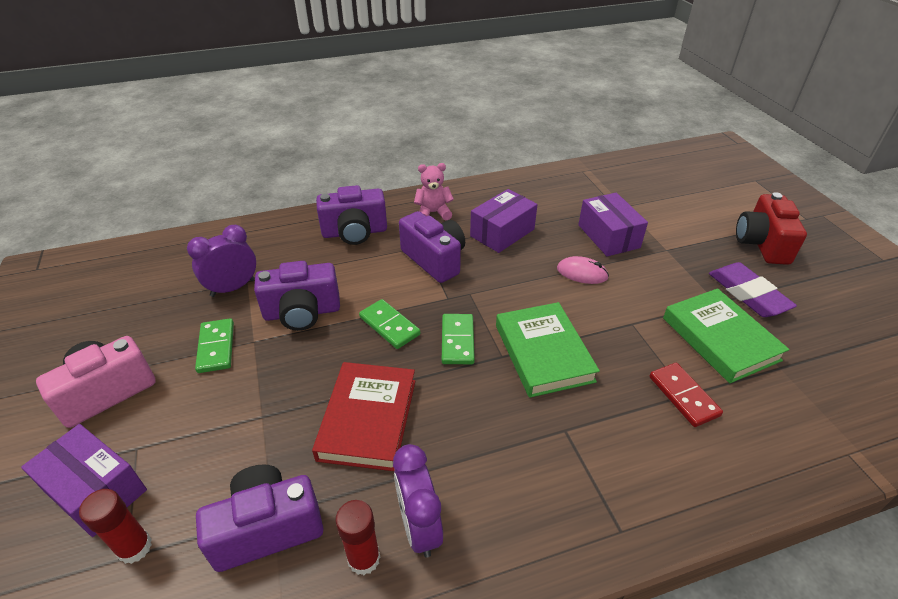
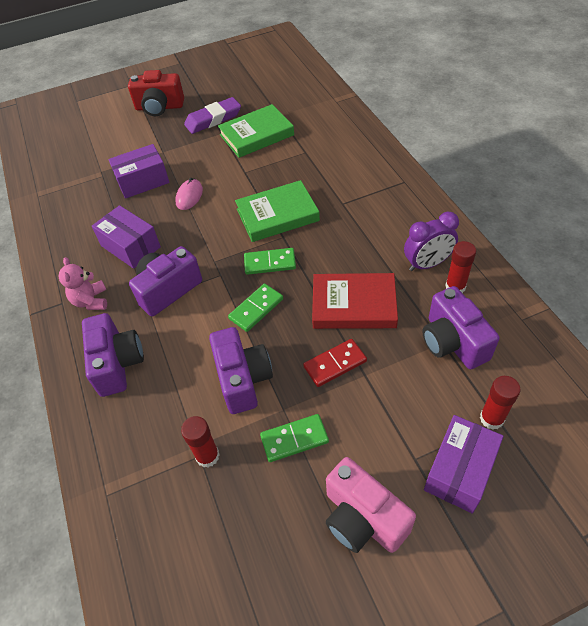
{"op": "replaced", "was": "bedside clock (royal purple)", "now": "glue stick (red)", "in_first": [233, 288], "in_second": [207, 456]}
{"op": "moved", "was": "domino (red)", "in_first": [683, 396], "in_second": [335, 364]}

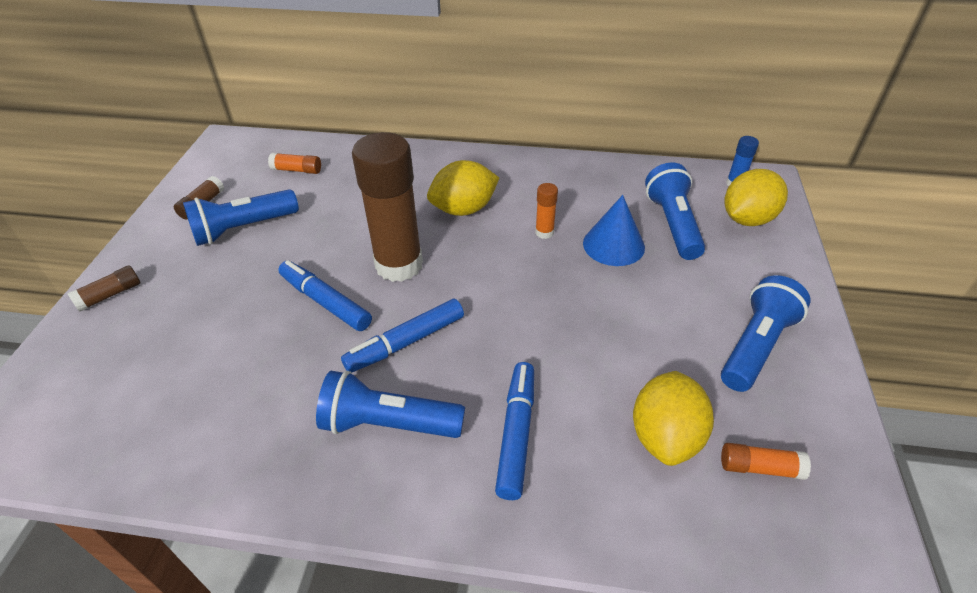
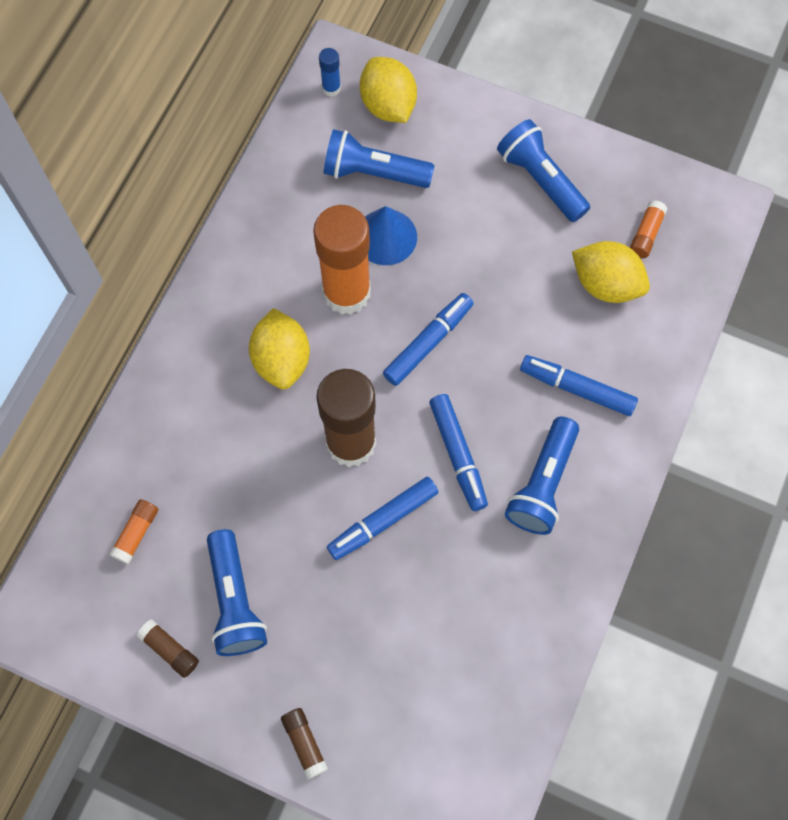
{"op": "resized", "was": "glue stick (orange)", "in_first": [544, 232], "in_second": [346, 292], "ratio": 2.41}
{"op": "added", "now": "marker pen (cobalt)", "in_second": [428, 343]}

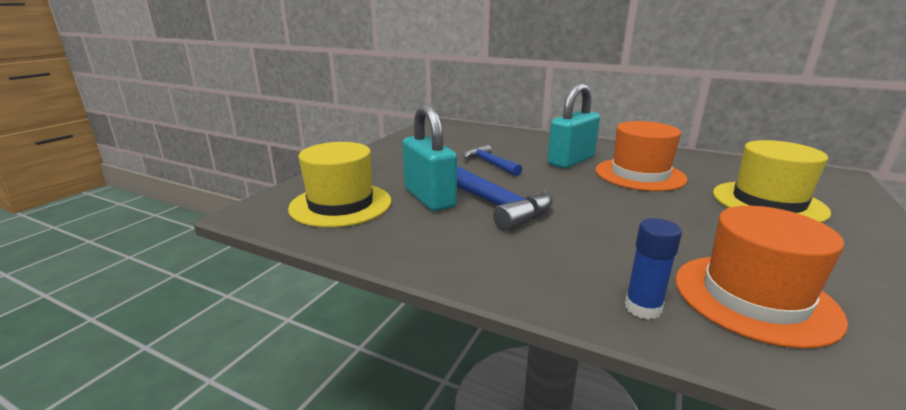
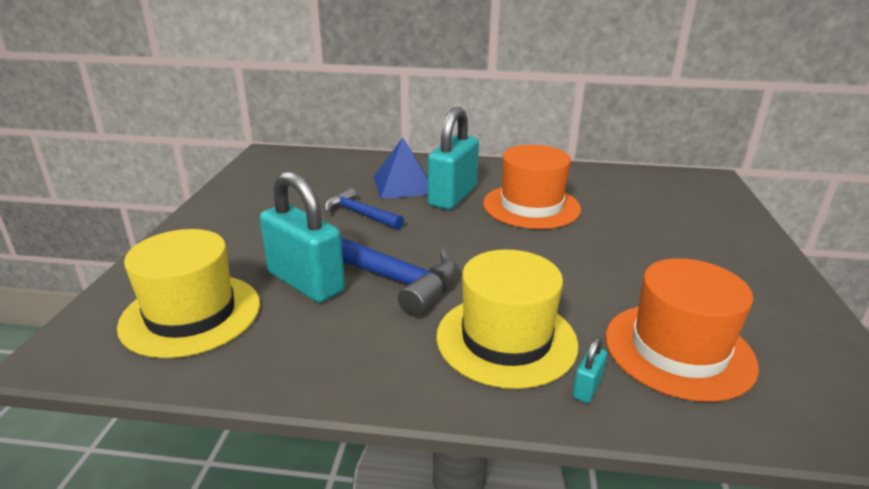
{"op": "added", "now": "pyramid (cobalt)", "in_second": [403, 185]}
{"op": "moved", "was": "hat (golden)", "in_first": [768, 202], "in_second": [506, 339]}
{"op": "replaced", "was": "glue stick (cobalt)", "now": "padlock (aqua)", "in_first": [643, 308], "in_second": [587, 388]}

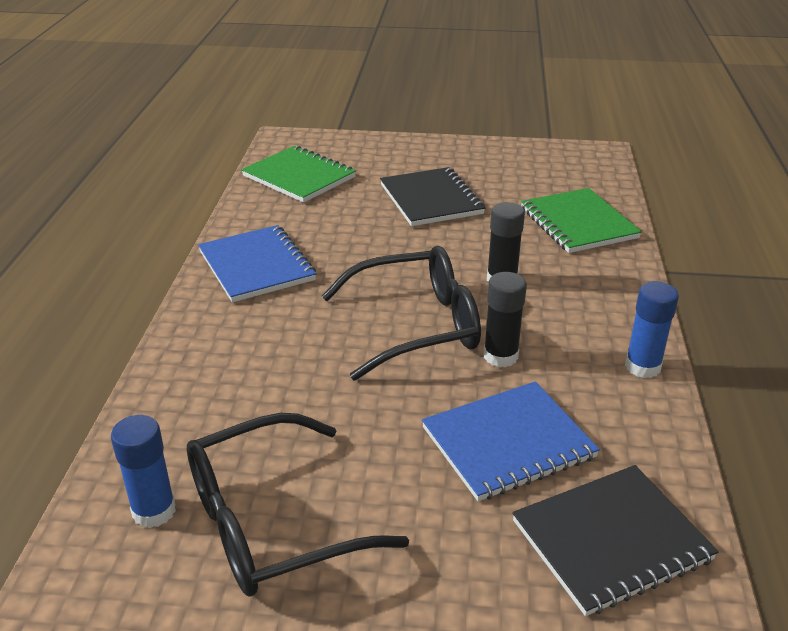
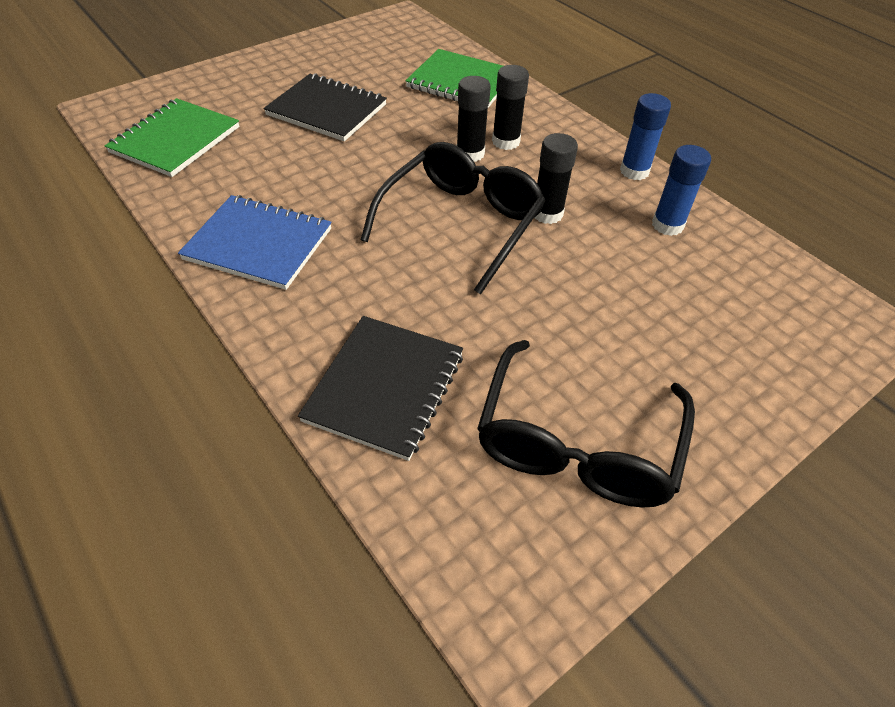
{"op": "turned", "was": "notebook (emerald)", "in_first": [299, 177], "in_second": [175, 140], "clockwise": -60}
{"op": "moved", "was": "notebook (black)", "in_first": [611, 540], "in_second": [384, 387]}
{"op": "added", "now": "glue stick (black)", "in_second": [506, 141]}
{"op": "moved", "was": "glue stick (cobalt)", "in_first": [154, 511], "in_second": [667, 225]}
{"op": "removed", "was": "notebook (cobalt)", "in_first": [508, 442]}

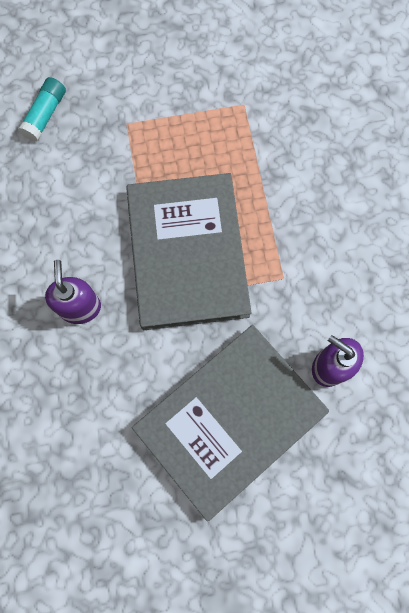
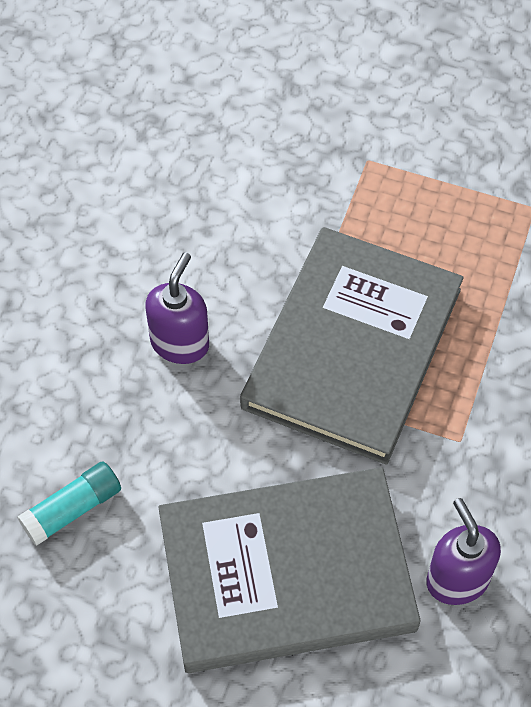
{"op": "moved", "was": "glue stick (aqua)", "in_first": [45, 115], "in_second": [72, 509]}

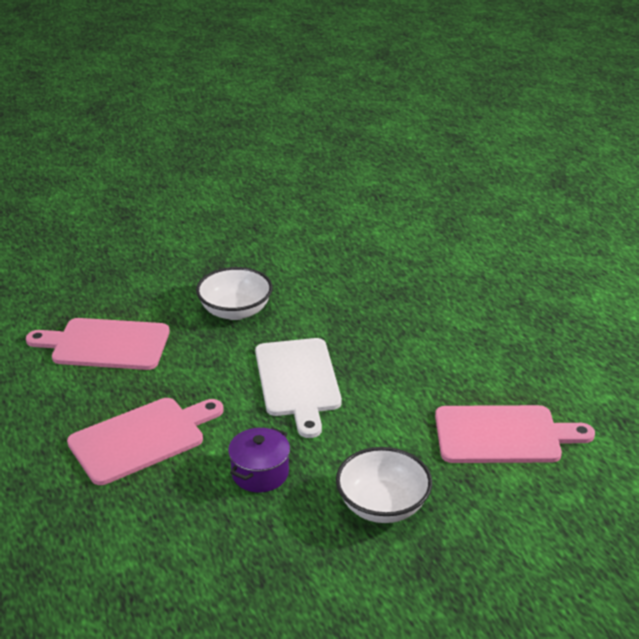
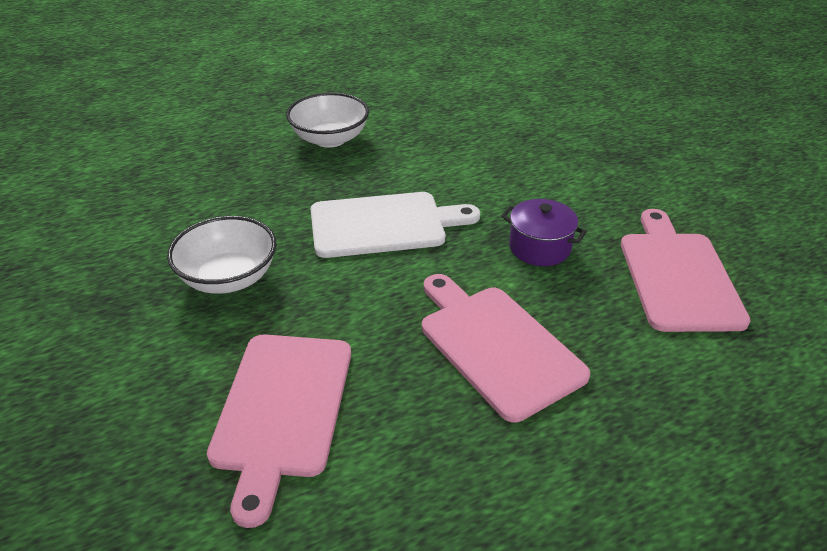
{"op": "moved", "was": "serving bowl (pure white)", "in_first": [382, 505], "in_second": [330, 139]}
{"op": "moved", "was": "chopping board (pink)", "in_first": [503, 435], "in_second": [678, 276]}

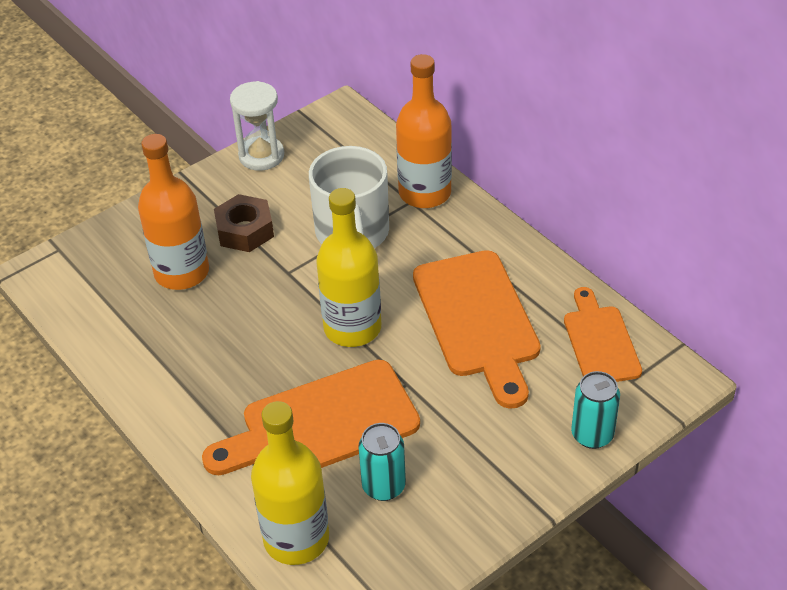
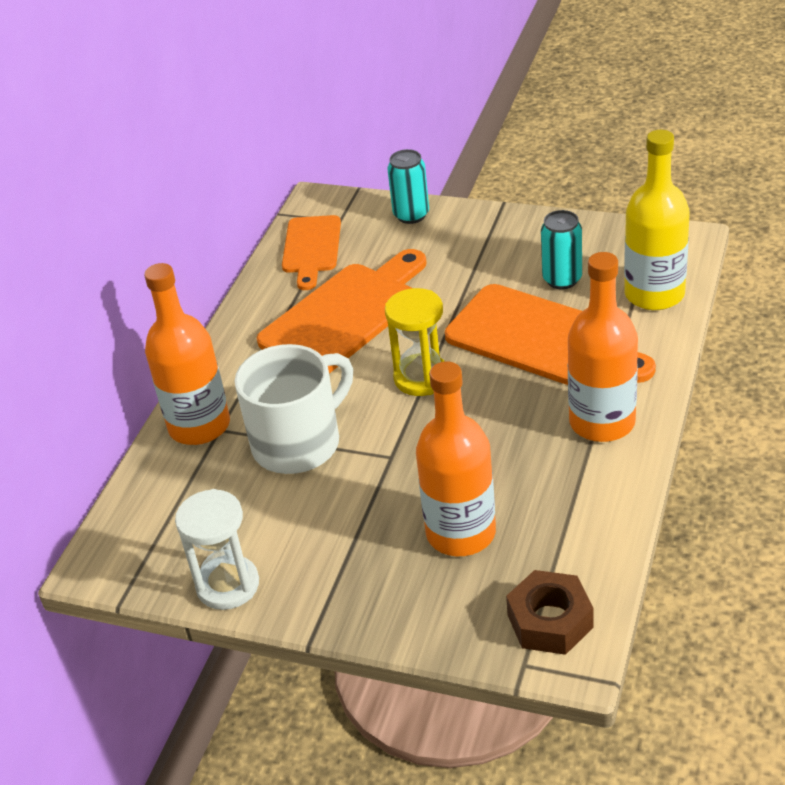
{"op": "turned", "was": "chopping board (orange)", "in_first": [600, 341], "in_second": [311, 248], "clockwise": -45}
{"op": "replaced", "was": "flask (golden)", "now": "sandglass (golden)", "in_first": [352, 328], "in_second": [421, 378]}
{"op": "moved", "was": "hexagon nut (brown)", "in_first": [245, 230], "in_second": [550, 621]}
{"op": "added", "now": "flask (orange)", "in_second": [602, 422]}

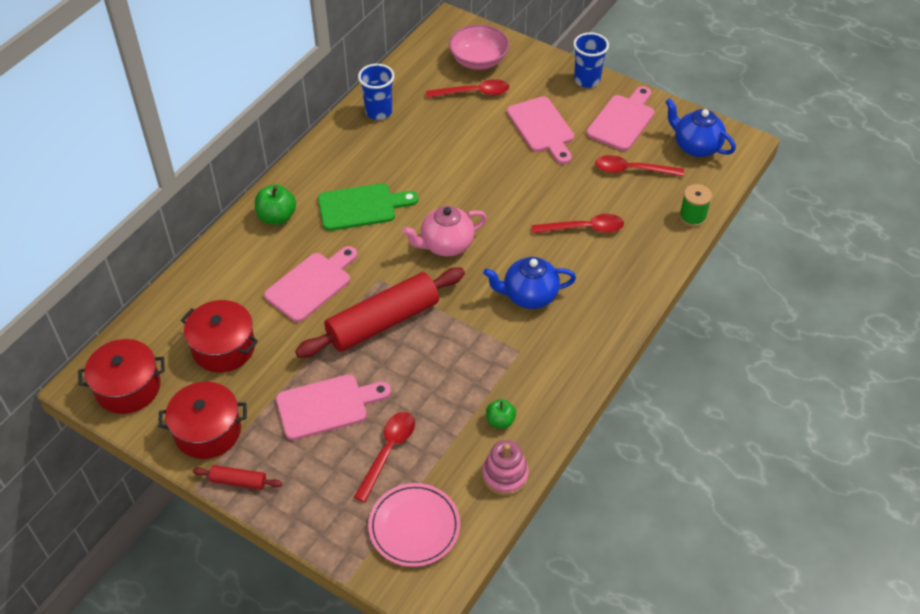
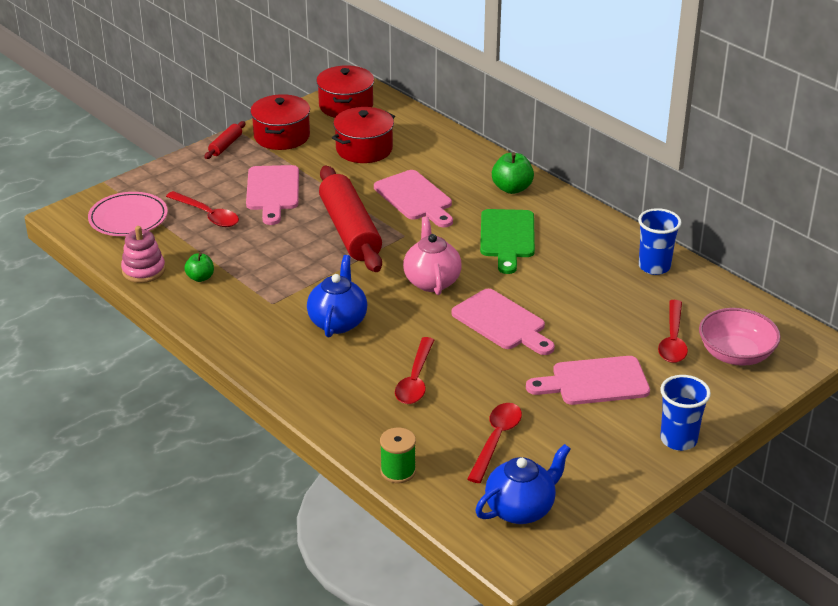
{"op": "moved", "was": "chopping board (pink)", "in_first": [622, 120], "in_second": [502, 322]}

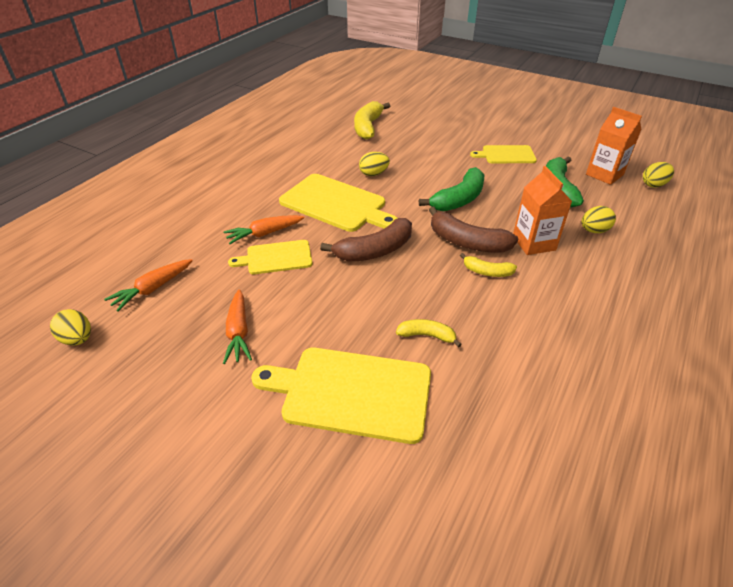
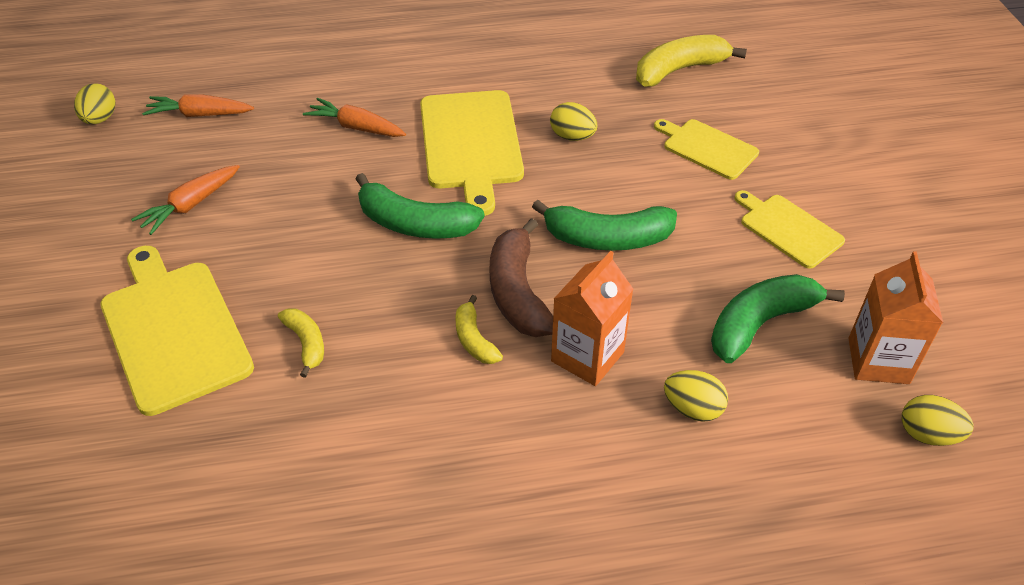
{"op": "recoloured", "was": "banana (brown)", "now": "banana (emerald)", "in_first": [375, 251], "in_second": [415, 224]}
{"op": "moved", "was": "chopping board (golden)", "in_first": [276, 258], "in_second": [707, 148]}

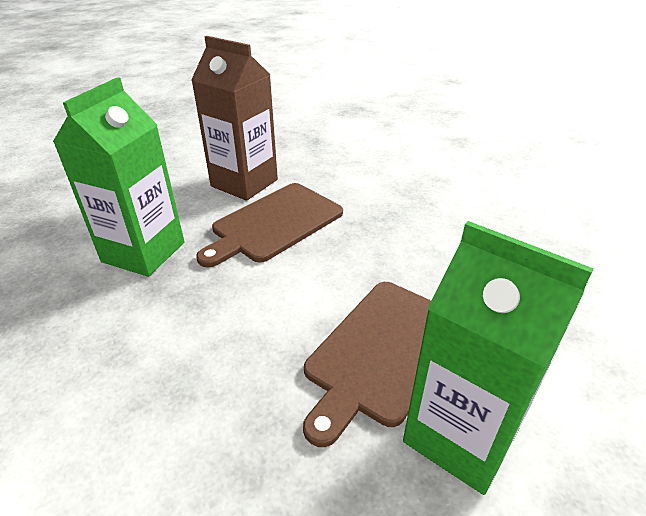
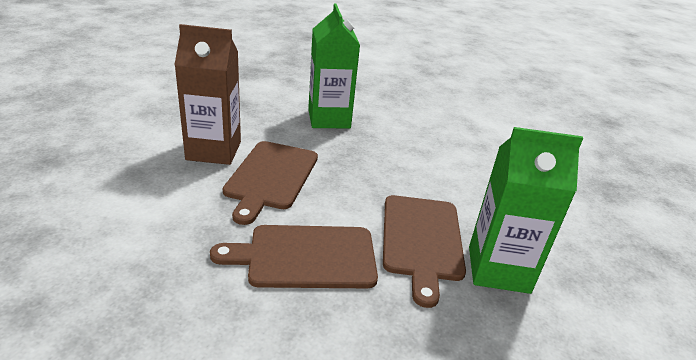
{"op": "added", "now": "chopping board (brown)", "in_second": [306, 257]}
{"op": "moved", "was": "milk carton (emerald)", "in_first": [143, 252], "in_second": [329, 119]}

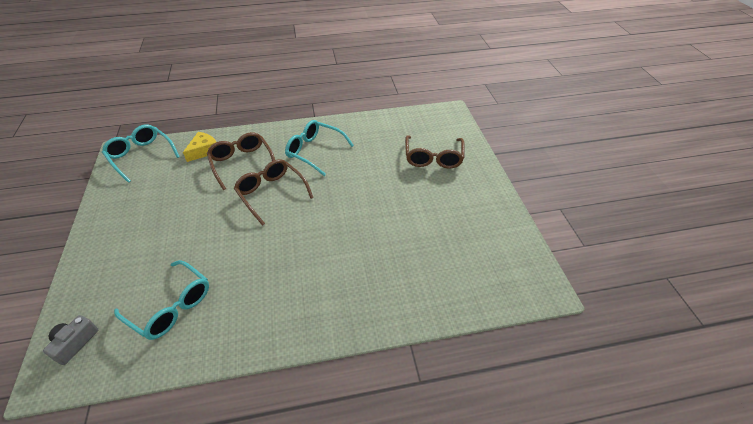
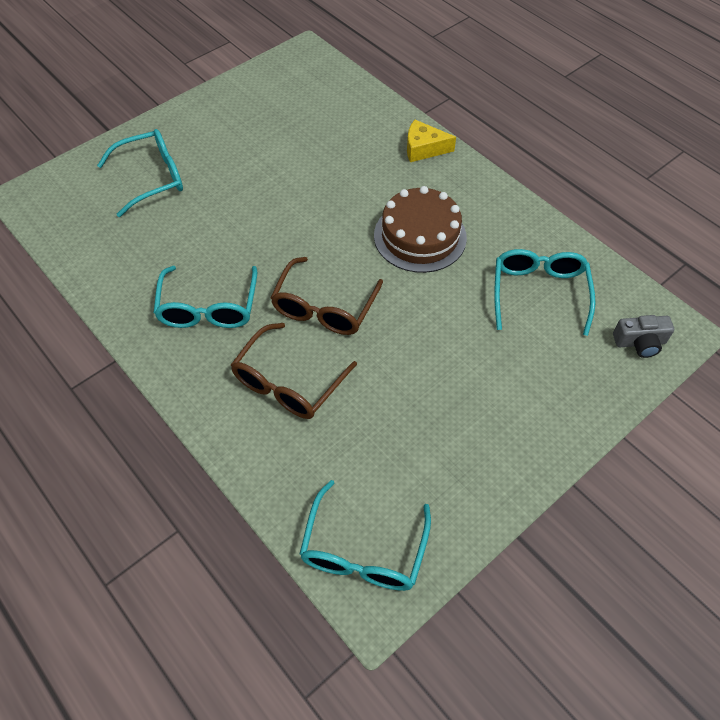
{"op": "recoloured", "was": "glasses (brown)", "now": "glasses (aqua)", "in_first": [433, 158], "in_second": [152, 178]}
{"op": "added", "now": "layer cake (brown)", "in_second": [420, 236]}
{"op": "moved", "was": "cheese wedge (golden)", "in_first": [204, 151], "in_second": [423, 148]}

